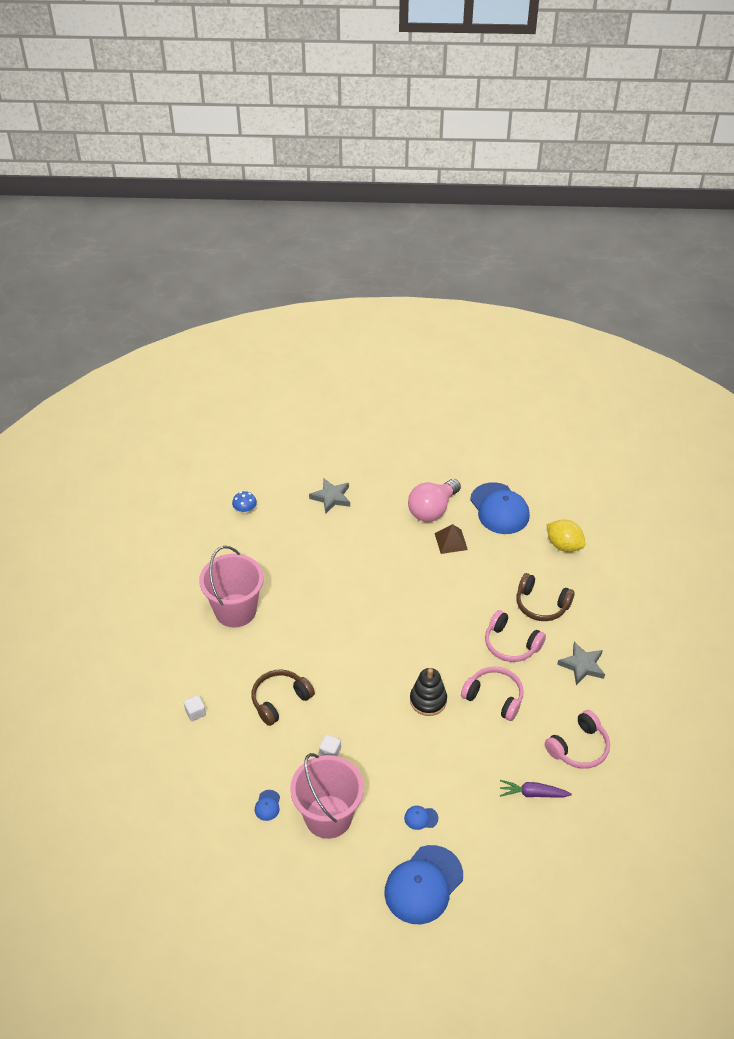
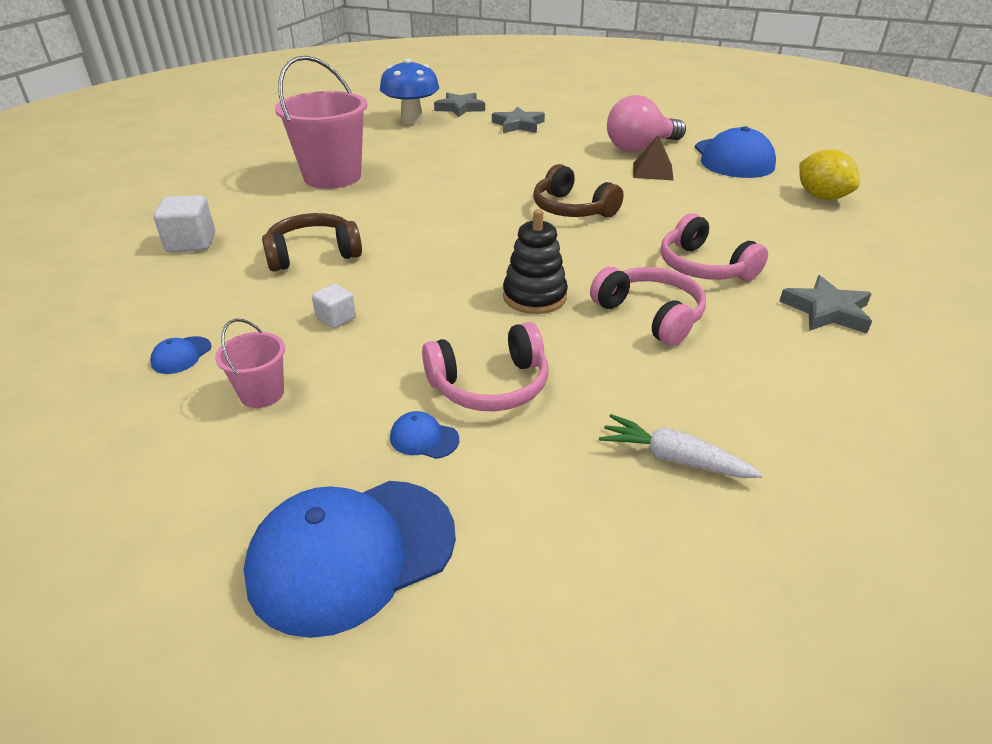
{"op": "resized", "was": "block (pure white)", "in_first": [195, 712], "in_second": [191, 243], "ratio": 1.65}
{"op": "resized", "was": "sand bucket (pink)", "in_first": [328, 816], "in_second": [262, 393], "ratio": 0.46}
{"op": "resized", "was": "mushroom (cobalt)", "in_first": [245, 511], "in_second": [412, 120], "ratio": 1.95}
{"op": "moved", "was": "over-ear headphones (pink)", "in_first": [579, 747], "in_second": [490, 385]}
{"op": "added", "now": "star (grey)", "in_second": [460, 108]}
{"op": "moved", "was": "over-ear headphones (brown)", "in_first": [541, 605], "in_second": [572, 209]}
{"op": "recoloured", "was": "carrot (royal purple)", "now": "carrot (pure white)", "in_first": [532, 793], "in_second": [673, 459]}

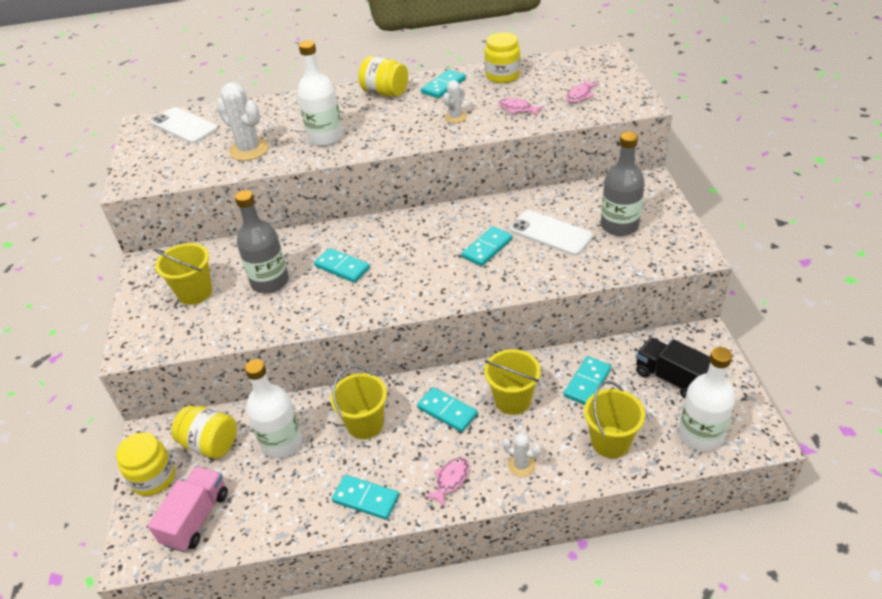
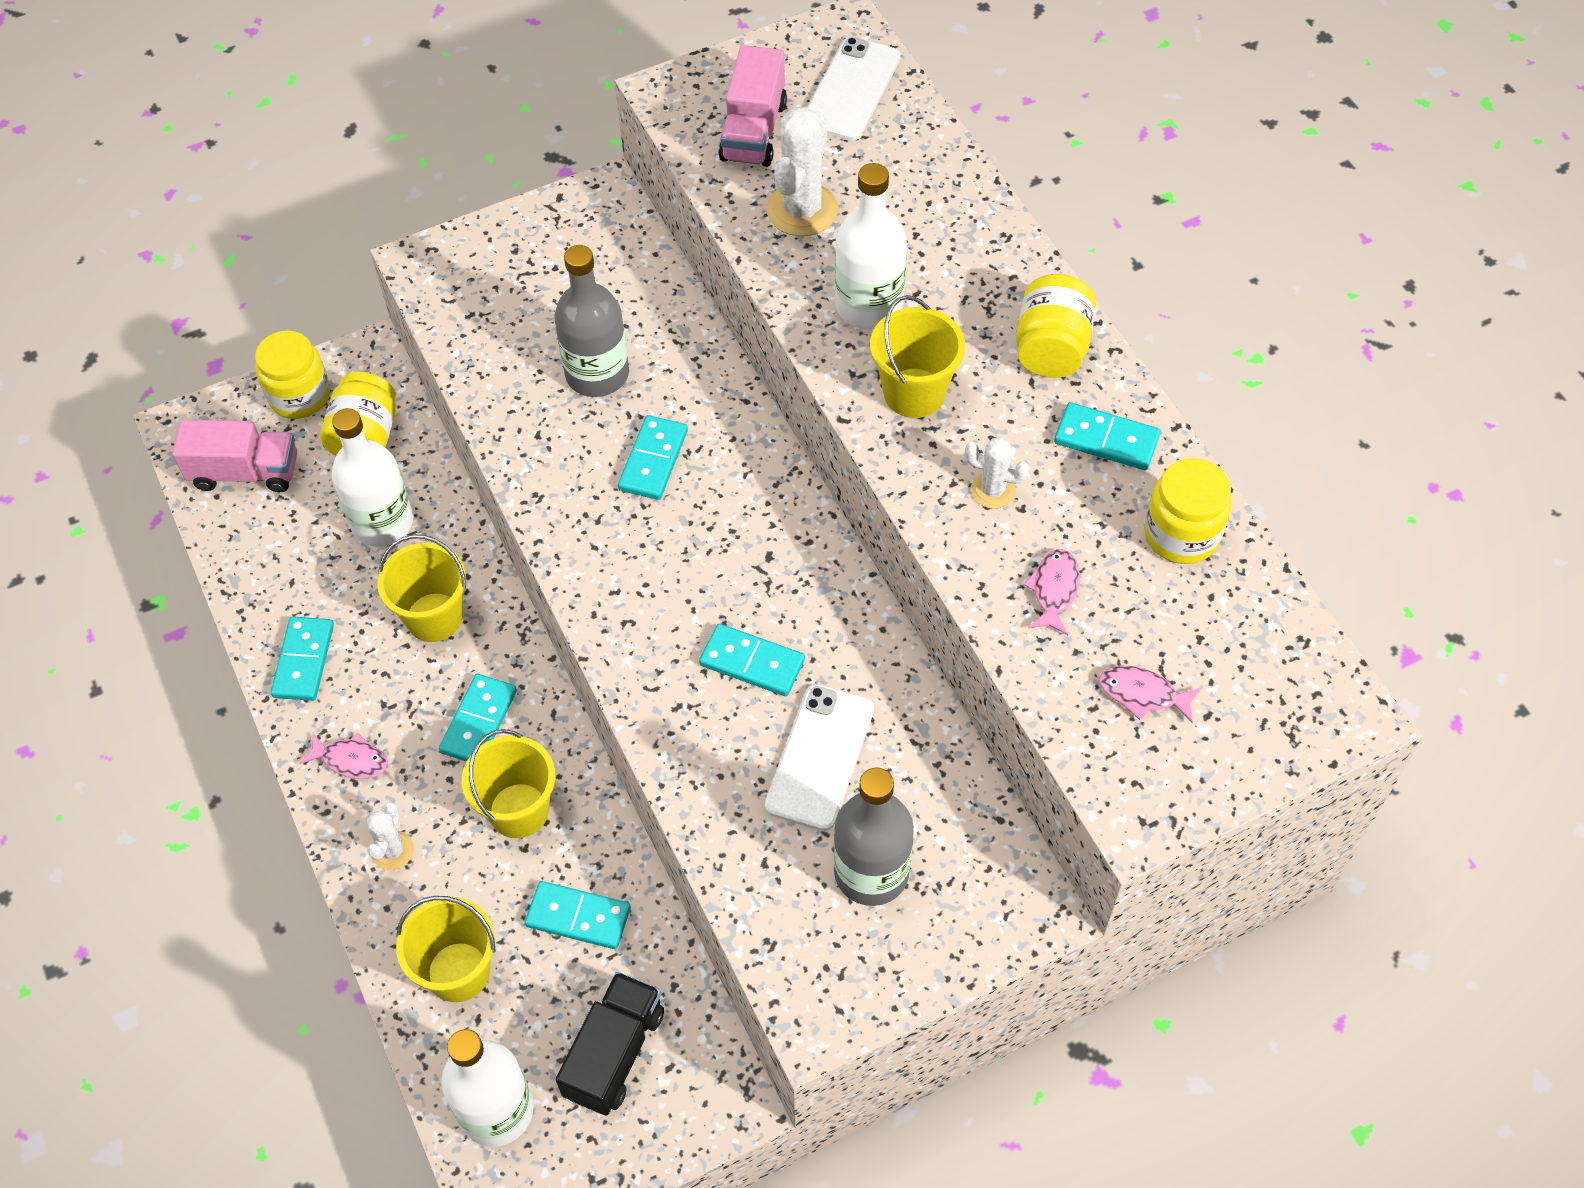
{"op": "added", "now": "toy truck (pink)", "in_second": [753, 131]}
{"op": "moved", "was": "sand bucket (golden)", "in_first": [195, 292], "in_second": [914, 393]}

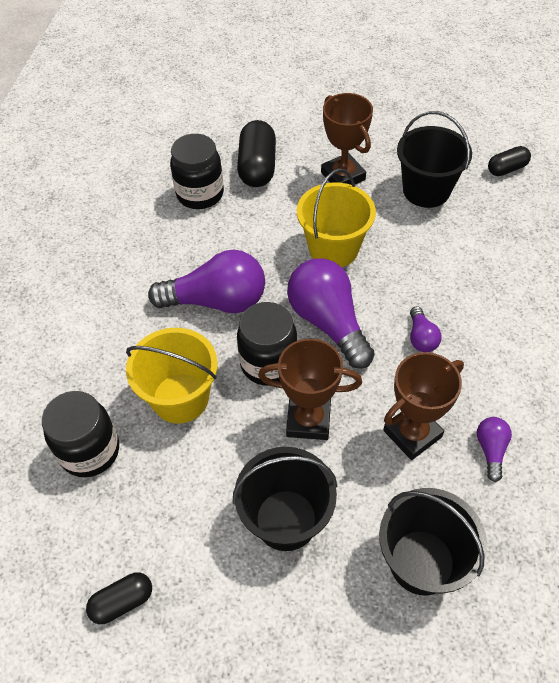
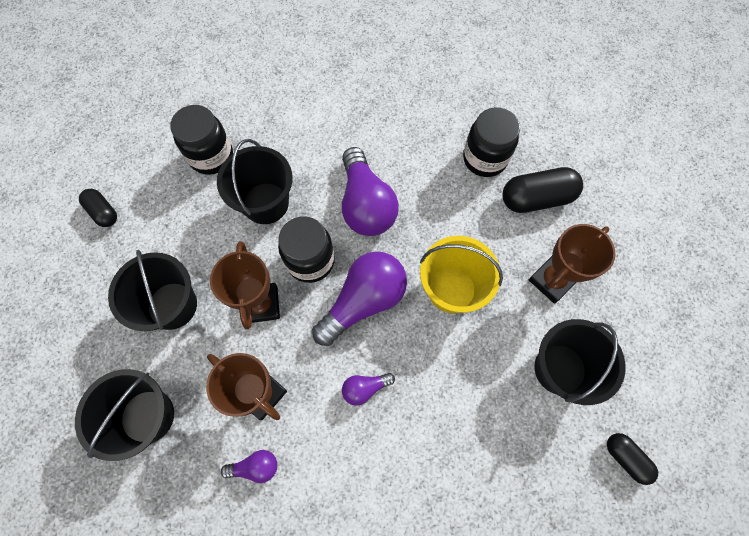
{"op": "recoloured", "was": "sand bucket (golden)", "now": "sand bucket (black)", "in_first": [180, 398], "in_second": [266, 203]}

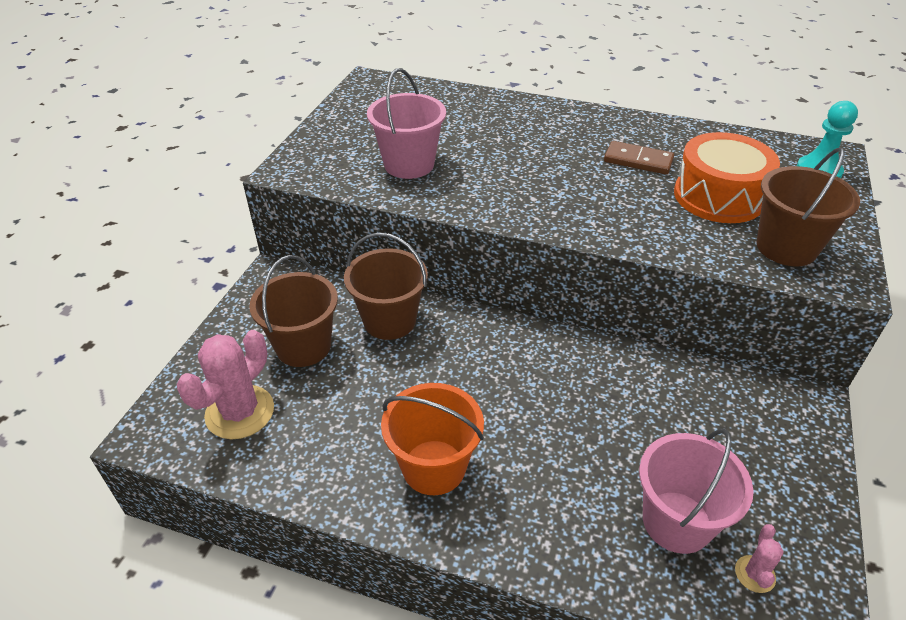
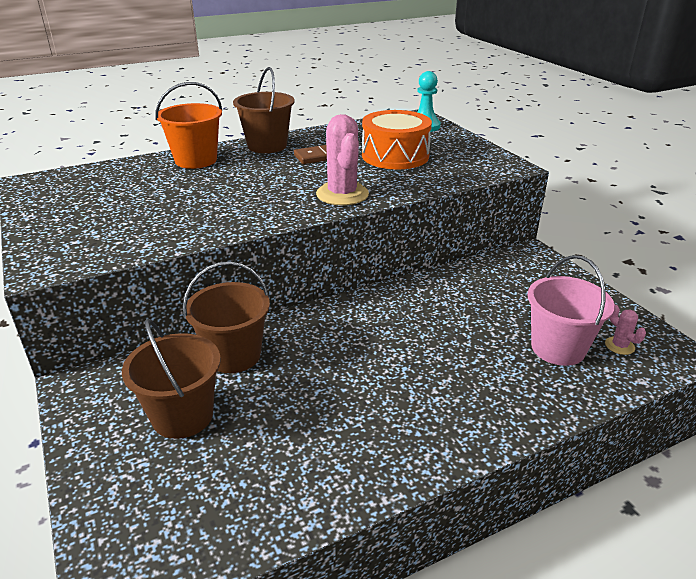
{"op": "moved", "was": "sand bucket (orange)", "in_first": [434, 467], "in_second": [196, 160]}
{"op": "moved", "was": "sand bucket (brown)", "in_first": [786, 247], "in_second": [267, 146]}
{"op": "moved", "was": "saguaro cactus (pink)", "in_first": [240, 412], "in_second": [342, 194]}
{"op": "removed", "was": "sand bucket (pink)", "in_first": [409, 164]}

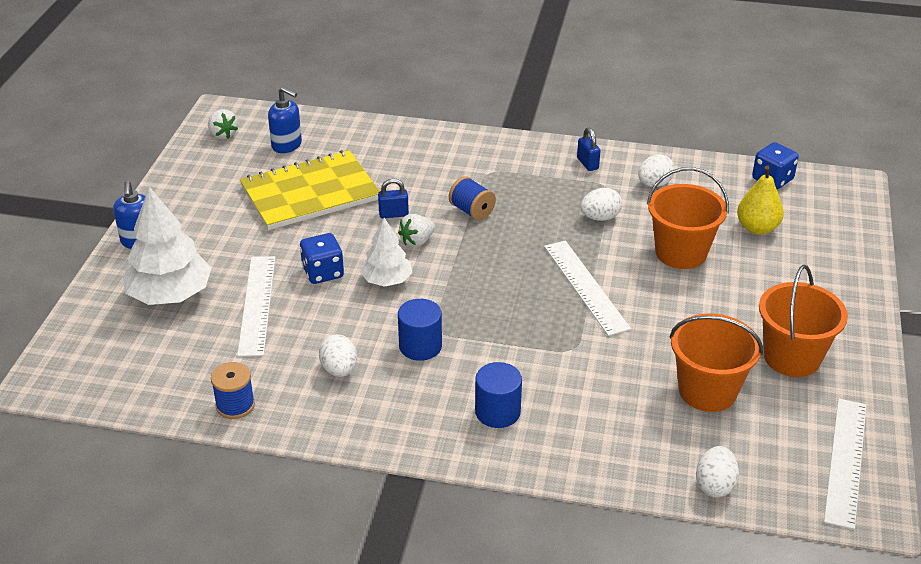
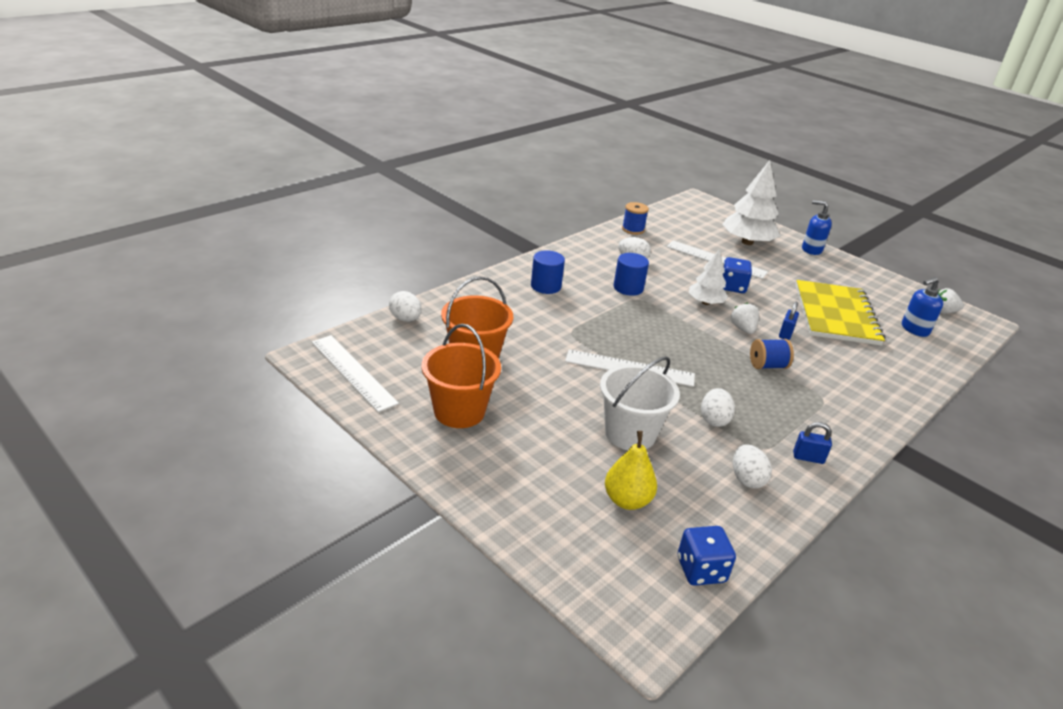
{"op": "recoloured", "was": "sand bucket (orange)", "now": "sand bucket (pure white)", "in_first": [681, 253], "in_second": [630, 433]}

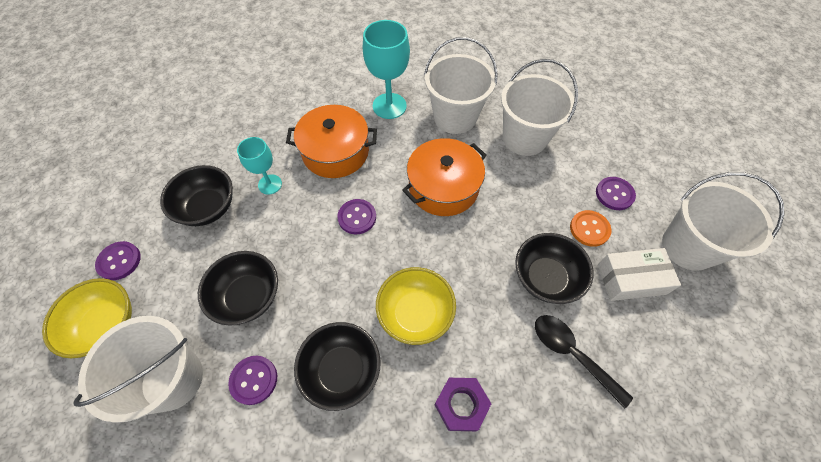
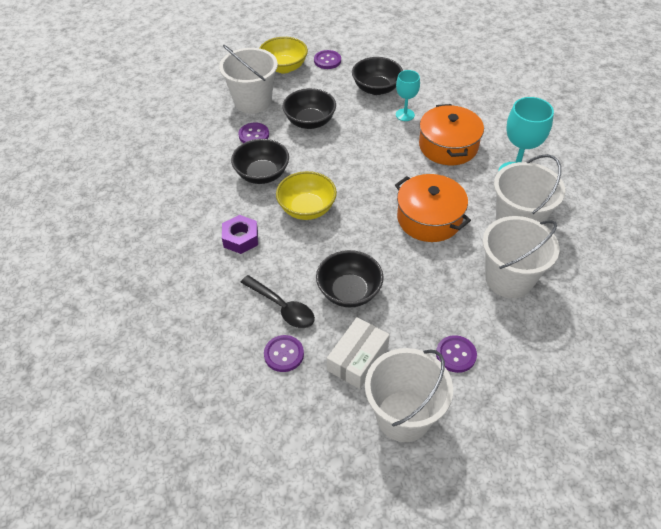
{"op": "turned", "was": "spoon (black)", "in_first": [572, 354], "in_second": [282, 307], "clockwise": 90}
{"op": "moved", "was": "sewing button (royal purple)", "in_first": [357, 217], "in_second": [284, 354]}
{"op": "turned", "was": "package (pure white)", "in_first": [631, 279], "in_second": [357, 358], "clockwise": 45}
{"op": "removed", "was": "sewing button (orange)", "in_first": [589, 229]}

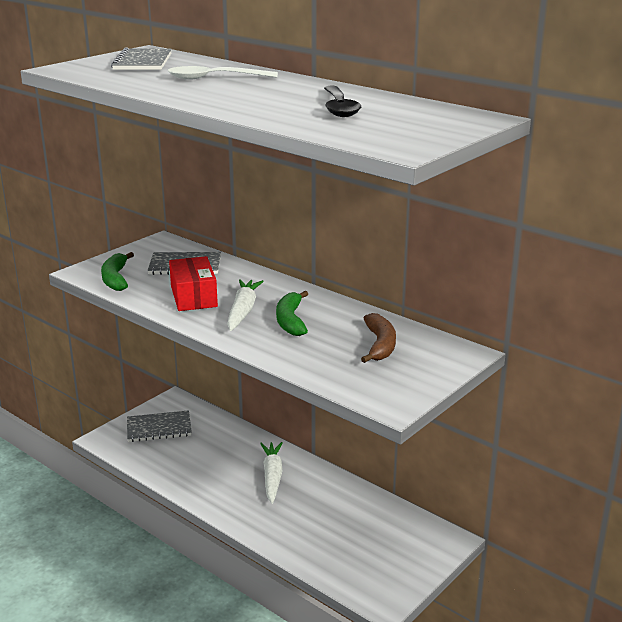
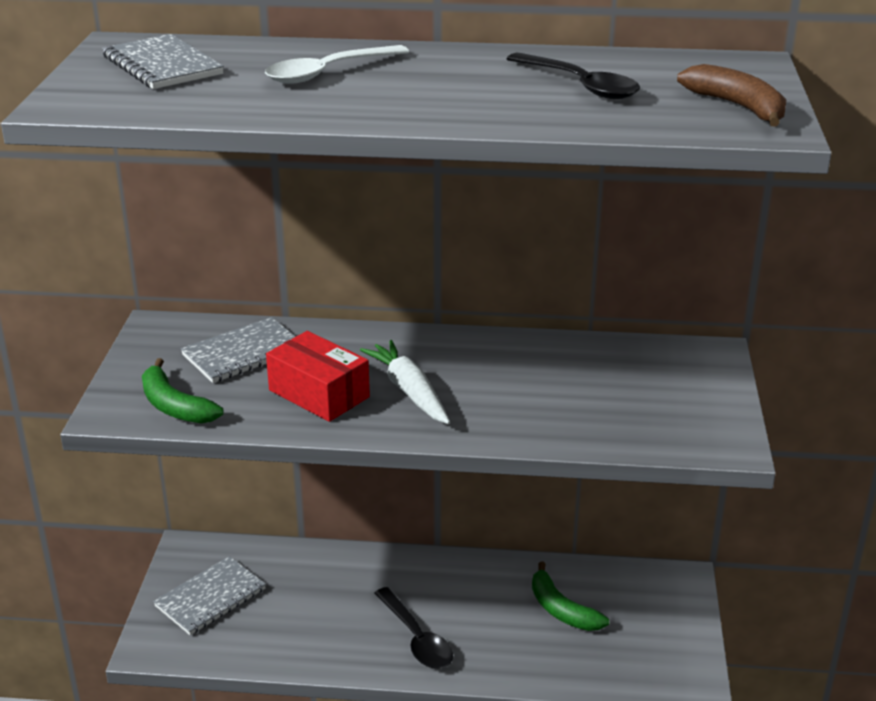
{"op": "added", "now": "spoon (black)", "in_second": [416, 638]}
{"op": "moved", "was": "banana (emerald)", "in_first": [290, 321], "in_second": [561, 610]}
{"op": "moved", "was": "banana (brown)", "in_first": [380, 345], "in_second": [738, 107]}
{"op": "removed", "was": "carrot (pure white)", "in_first": [272, 476]}

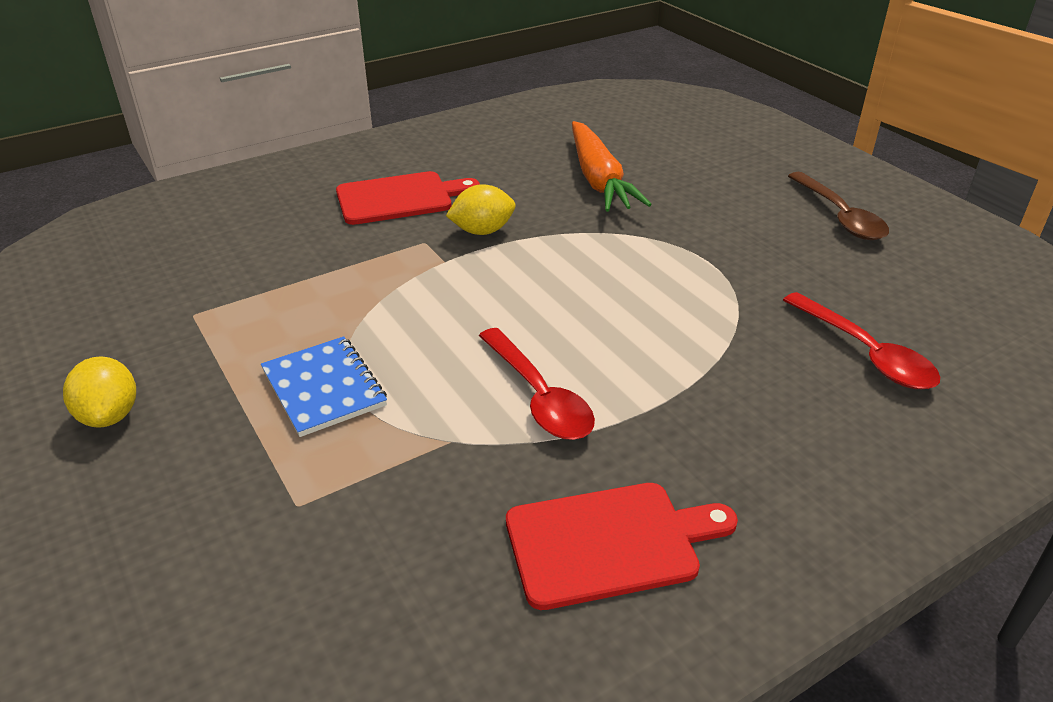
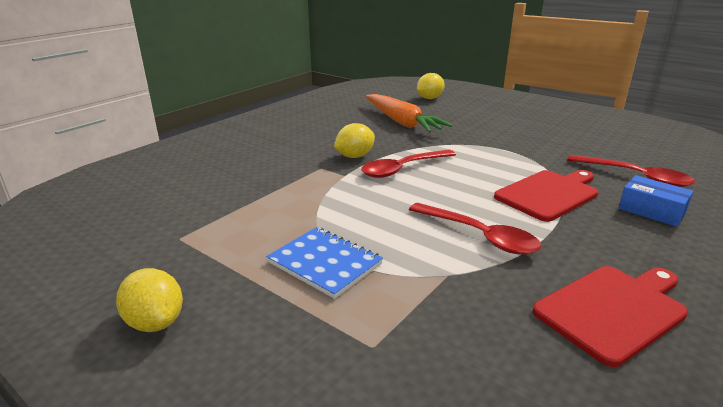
{"op": "added", "now": "spoon (red)", "in_second": [403, 169]}
{"op": "added", "now": "lemon (golden)", "in_second": [429, 98]}
{"op": "moved", "was": "chopping board (red)", "in_first": [399, 198], "in_second": [548, 194]}
{"op": "added", "now": "package (cobalt)", "in_second": [651, 211]}
{"op": "removed", "was": "spoon (brown)", "in_first": [839, 216]}

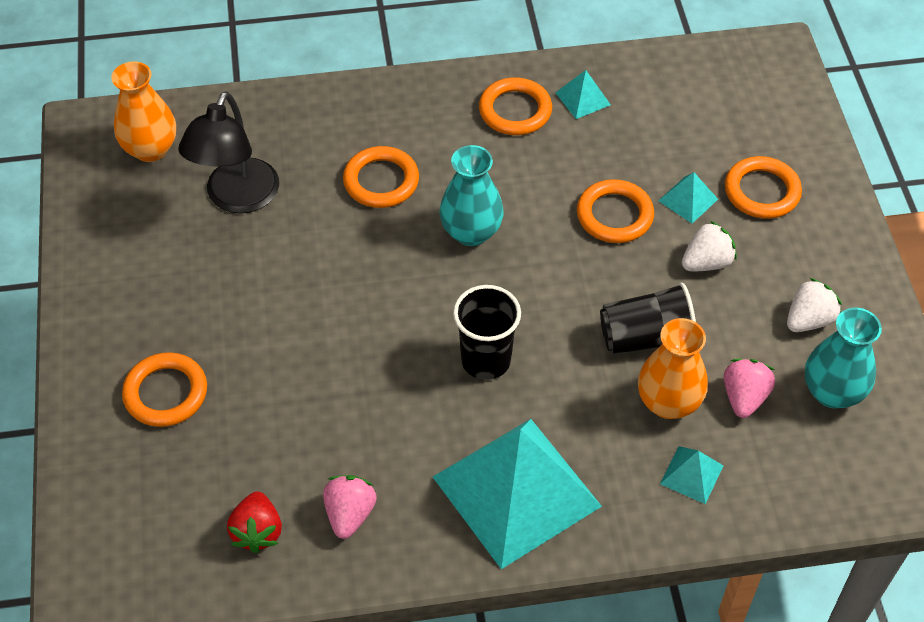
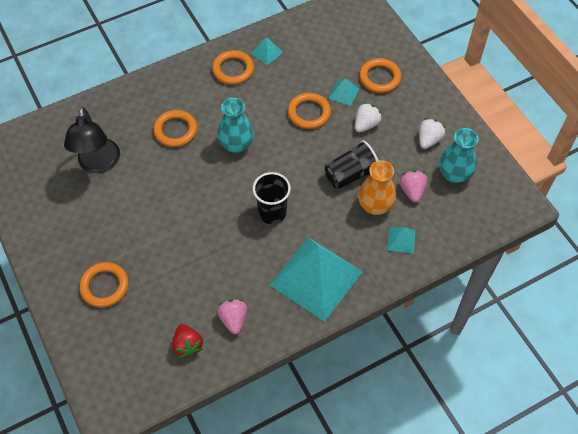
{"op": "removed", "was": "vase (orange)", "in_first": [150, 149]}

